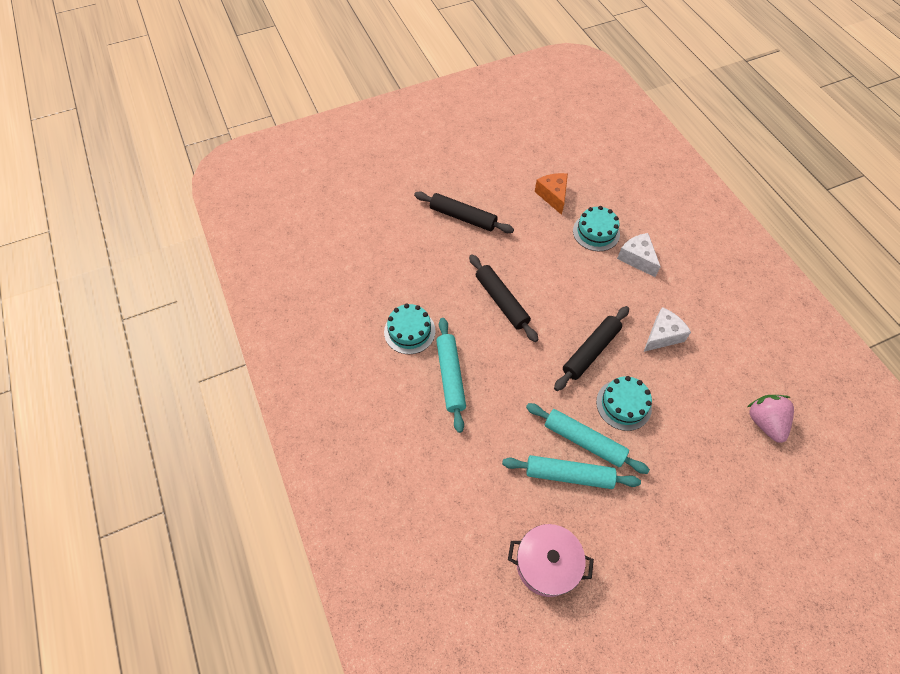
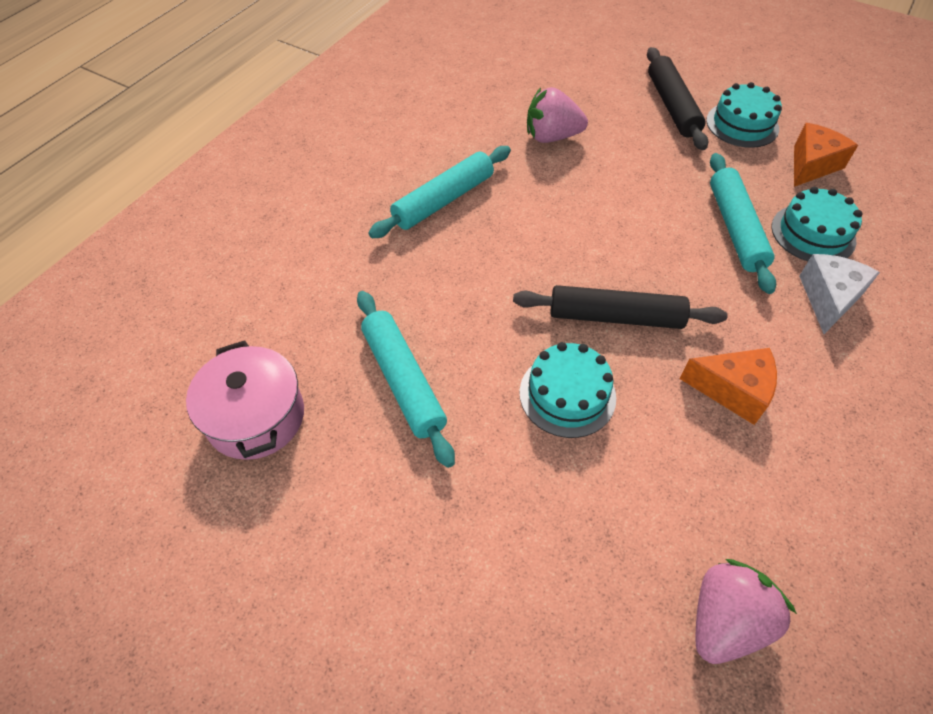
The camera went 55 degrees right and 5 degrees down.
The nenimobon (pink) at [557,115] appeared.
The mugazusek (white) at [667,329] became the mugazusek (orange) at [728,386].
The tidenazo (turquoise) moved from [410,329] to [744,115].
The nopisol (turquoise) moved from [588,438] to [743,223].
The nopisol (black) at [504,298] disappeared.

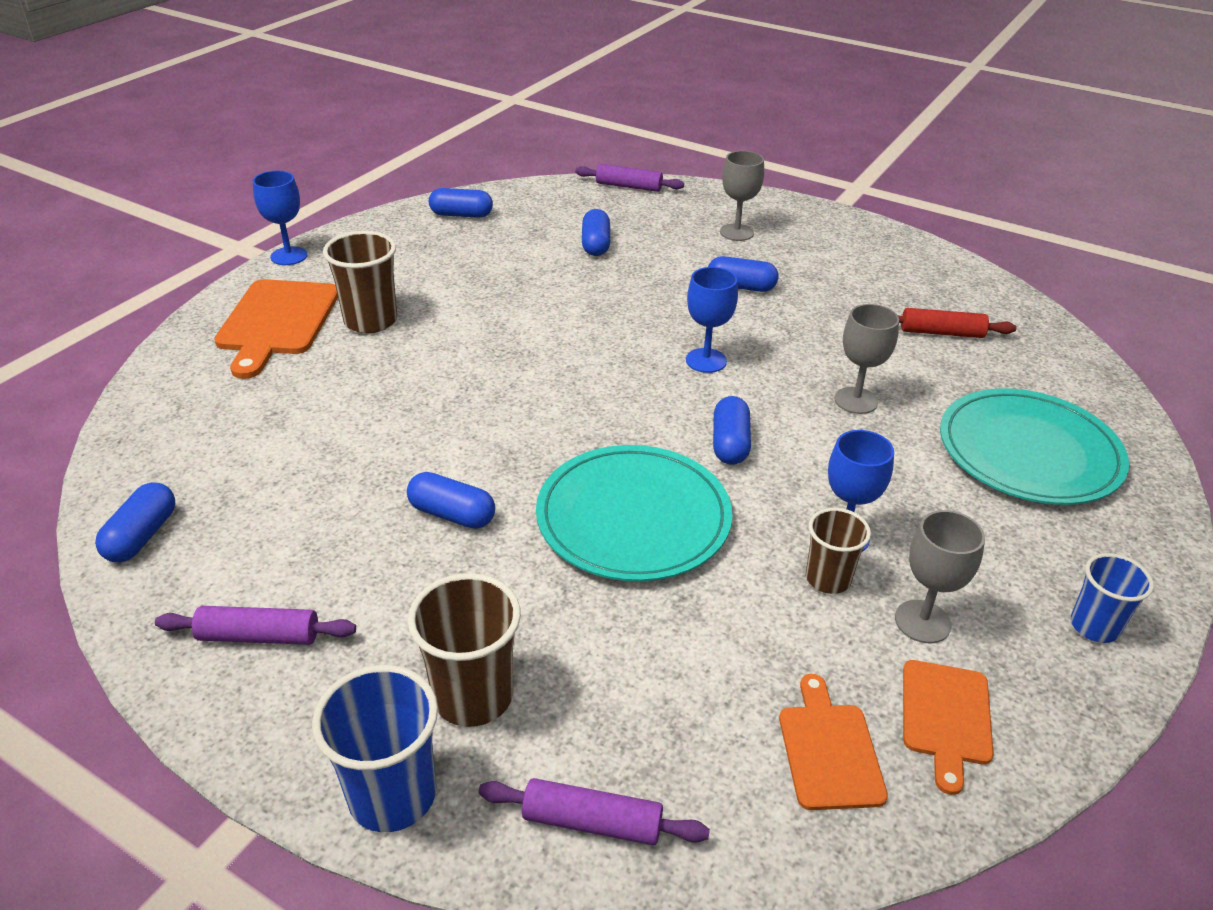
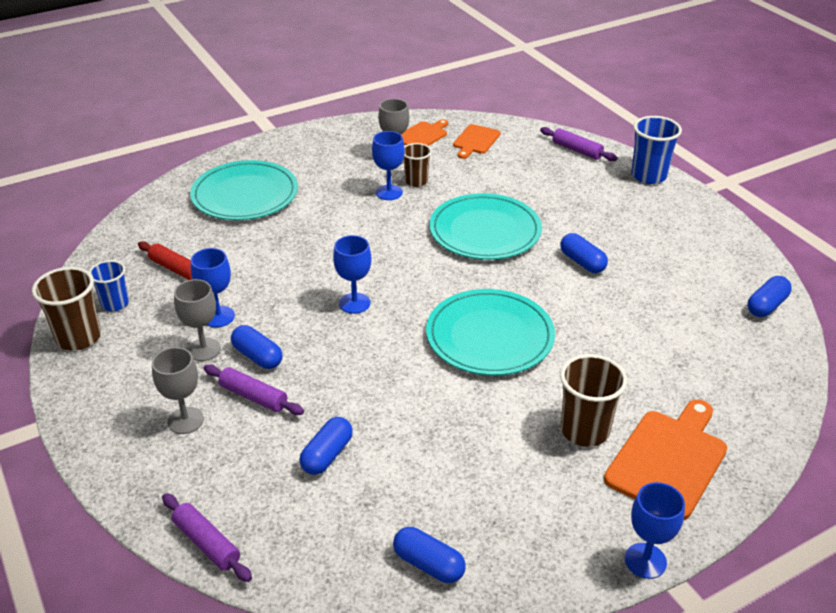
The camera went 150 degrees left and 0 degrees up.
The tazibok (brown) moved from [464,650] to [66,309].
The tazibok (blue) moved from [1112,598] to [109,285].
The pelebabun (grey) moved from [866,359] to [197,320].
The pelebabun (blue) at [213,287] appeared.
The nopisol (purple) moved from [255,625] to [254,390].
The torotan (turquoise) at [490,332] appeared.
The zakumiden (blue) at [732,430] disappeared.

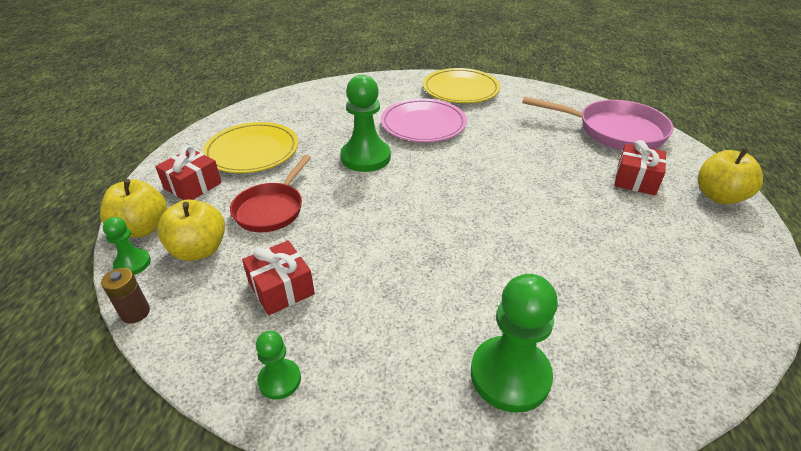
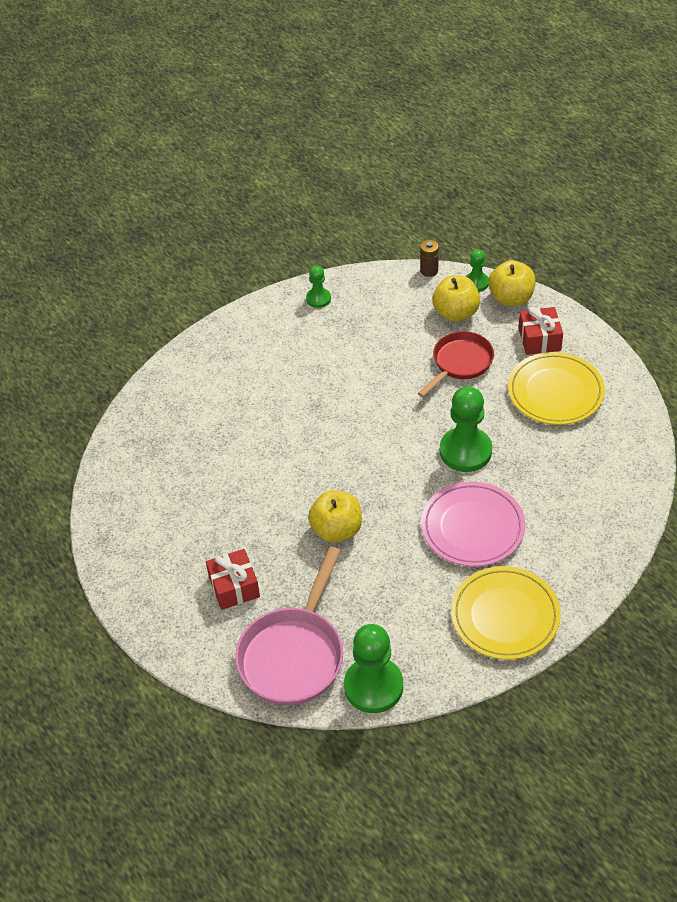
The camera went 140 degrees right and 10 degrees up.
The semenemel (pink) at [598,123] turned 45 degrees counterclockwise.
The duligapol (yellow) moved from [730,176] to [335,516].
The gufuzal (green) moved from [514,343] to [373,668].
The semenemel (red) at [270,193] turned 60 degrees clockwise.
The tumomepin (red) at [278,277] disappeared.

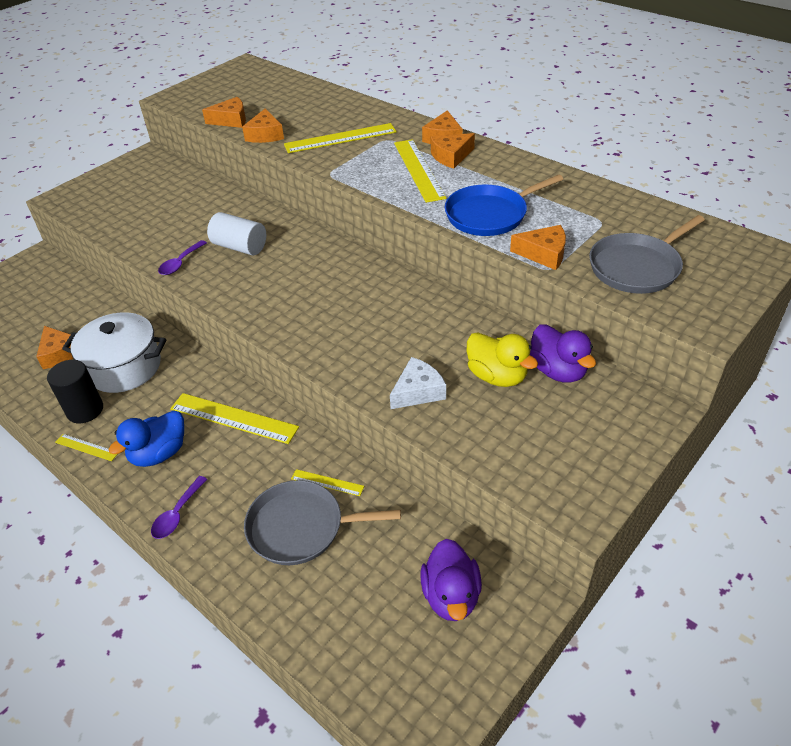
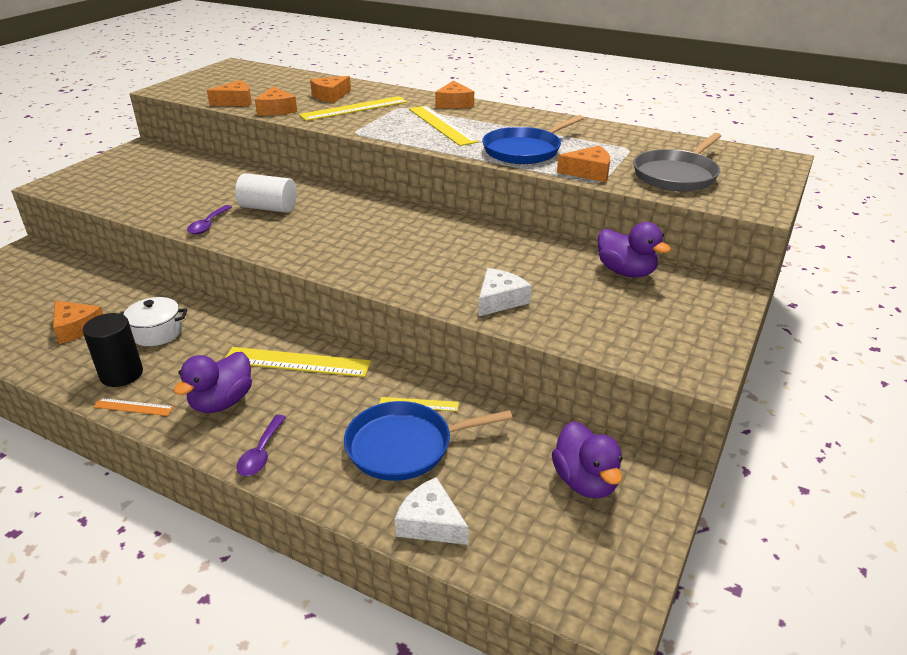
The camera went 15 degrees left and 10 degrees down.
The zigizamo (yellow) at [86,447] became the zigizamo (orange) at [133,407].
The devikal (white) at [114,352] changed to 0.60 times the size.
The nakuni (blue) at [146,438] became the nakuni (purple) at [213,382].
The mugazusek (orange) moved from [453,151] to [330,89].
The semenemel (grey) at [322,522] became the semenemel (blue) at [428,441].
The mugazusek (white) at [432,511] appeared.
The nakuni (yellow) at [502,359] disappeared.

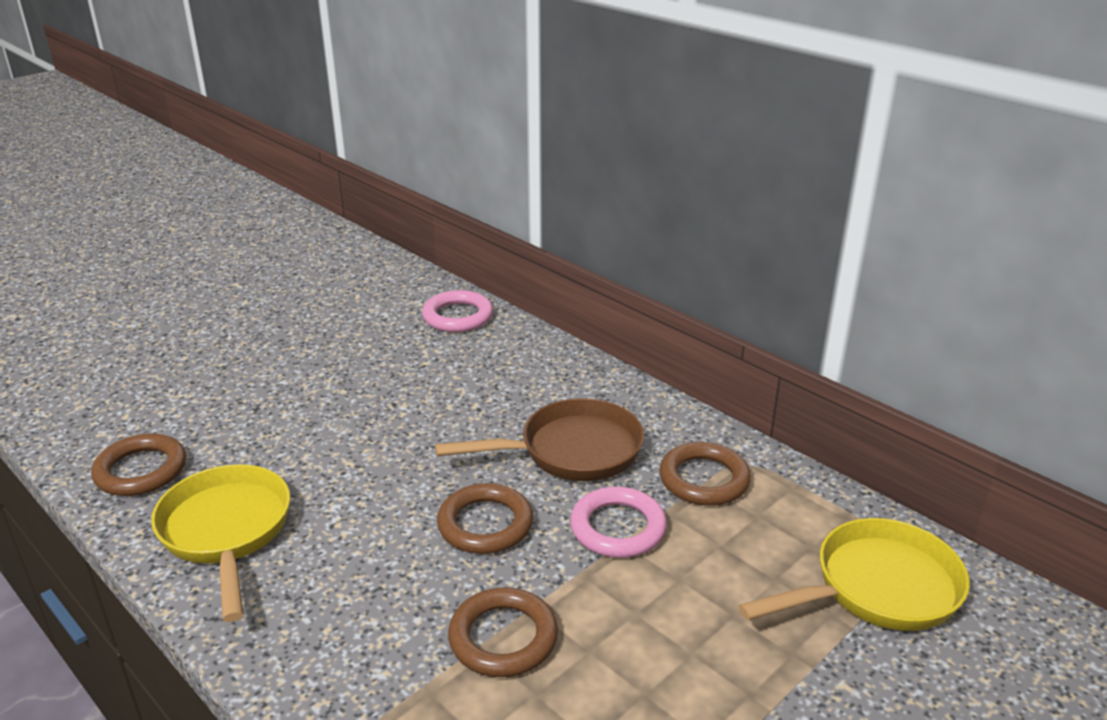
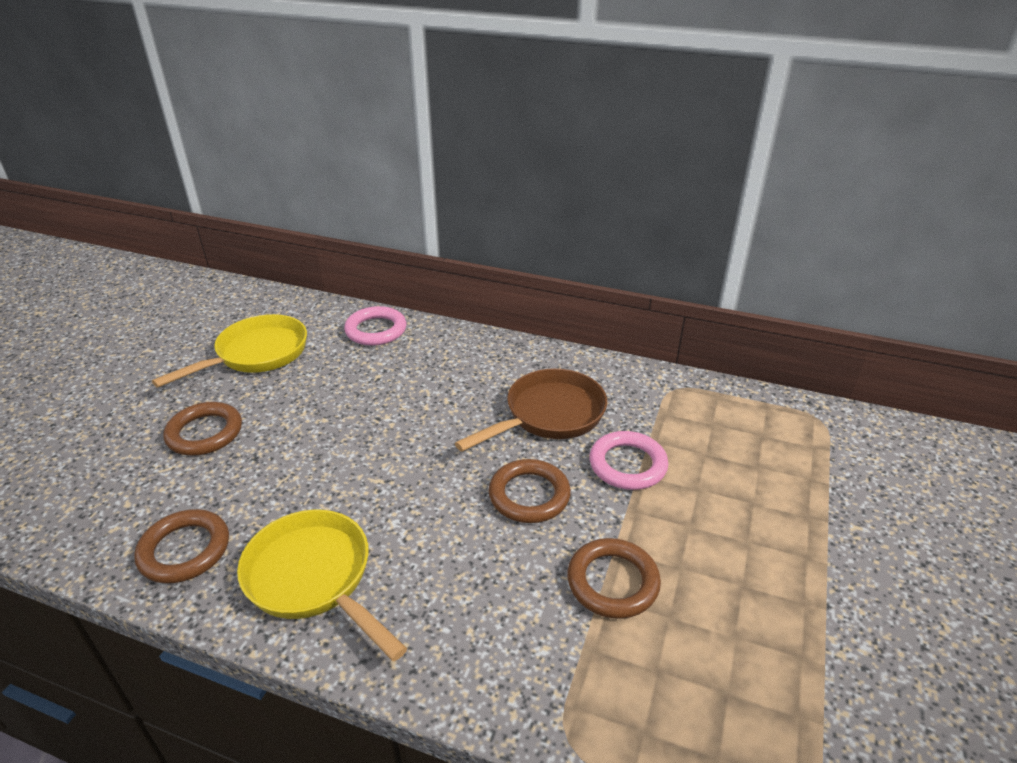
The camera went 25 degrees left and 5 degrees up.
The semenemel (yellow) moved from [854,574] to [229,351].
The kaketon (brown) moved from [705,474] to [202,429].

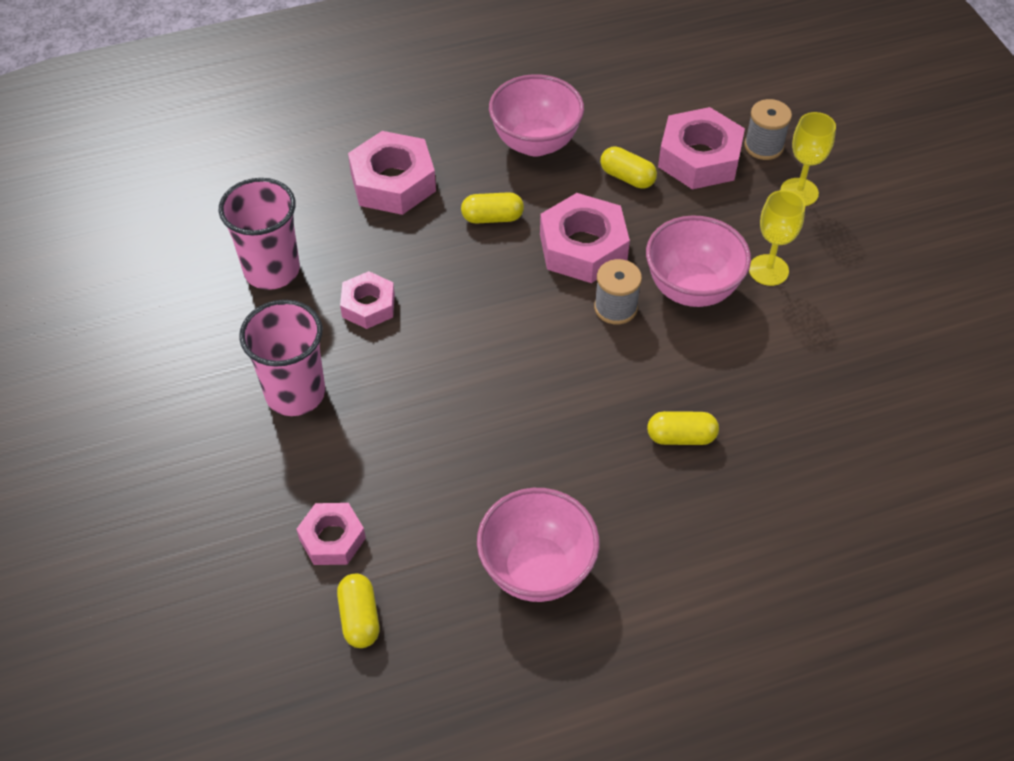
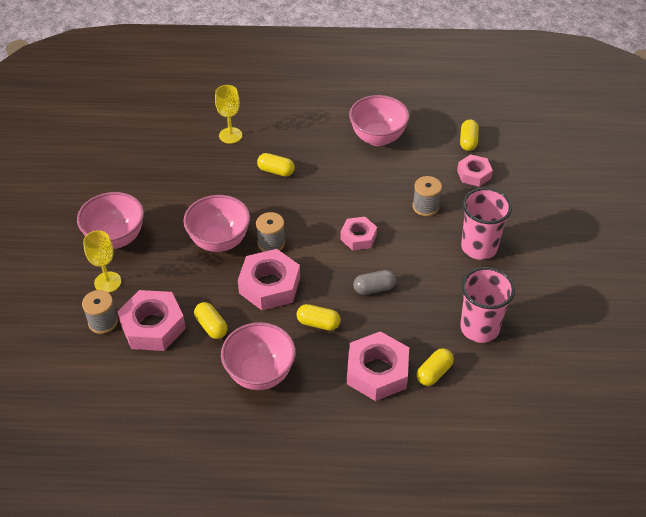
The camera went 160 degrees left and 5 degrees down.
The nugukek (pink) at [110,220] appeared.
The pelebabun (yellow) moved from [777,238] to [228,114].
The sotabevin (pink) moved from [367,300] to [358,233].
The zakumiden (grey) at [374,282] appeared.
The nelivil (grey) at [427,196] appeared.
The zakumiden (yellow) at [435,367] appeared.

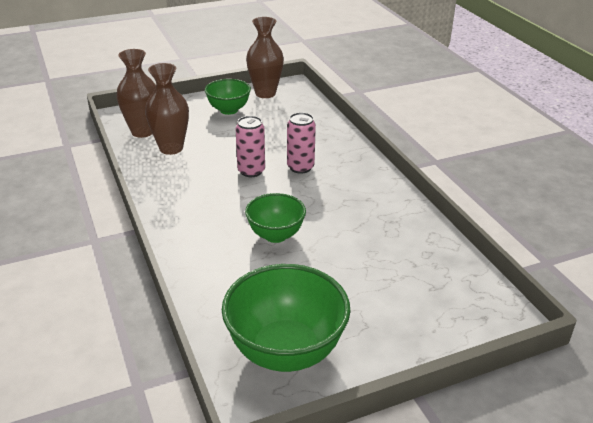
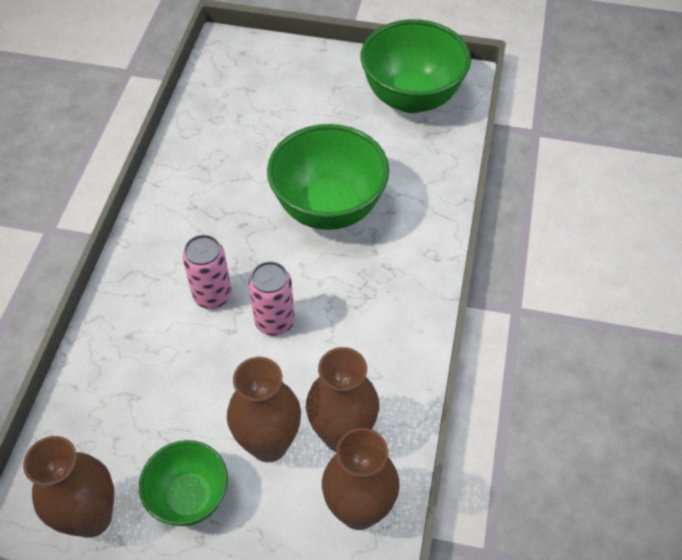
The camera went 145 degrees left and 20 degrees up.
The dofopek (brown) at [264,409] appeared.
The nugukek (green) at [275,218] changed to 1.68 times the size.

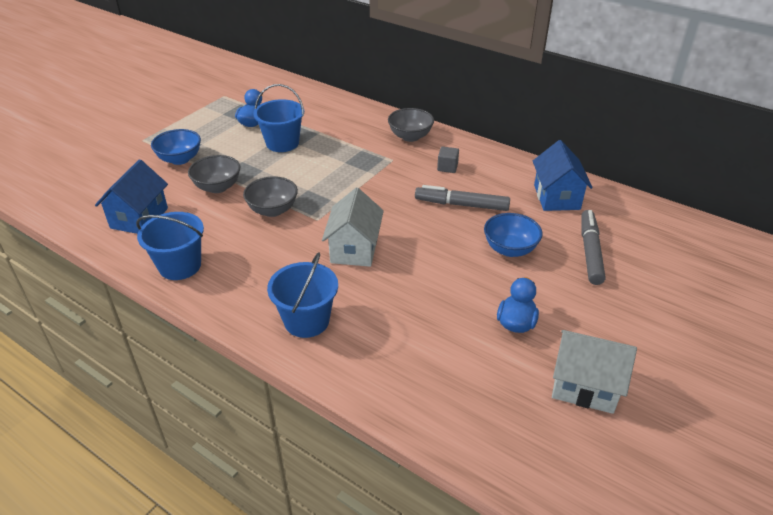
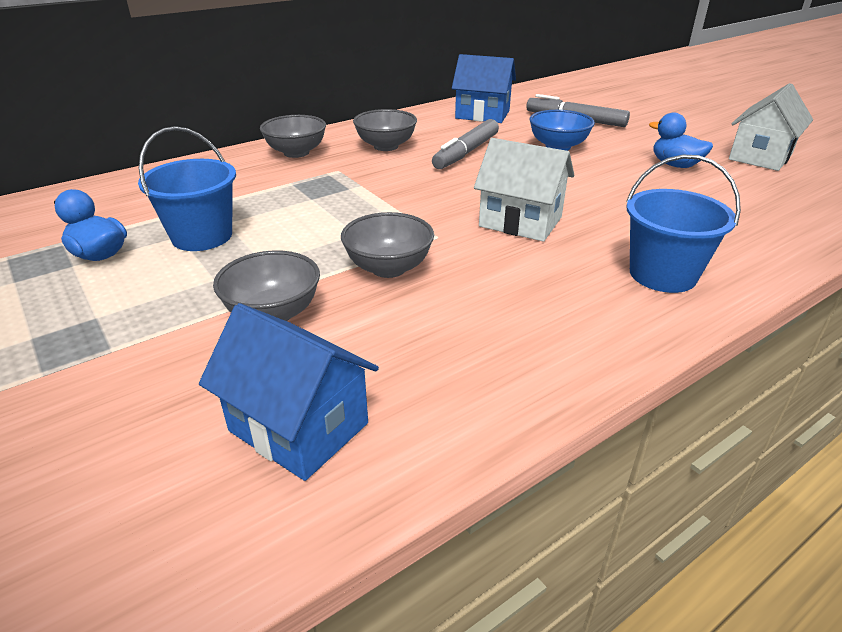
The camera went 70 degrees left and 5 degrees down.
The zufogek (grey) at [448,160] was replaced by the nugukek (grey) at [385,130].
The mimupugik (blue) at [170,246] disappeared.
The nugukek (blue) at [176,147] disappeared.

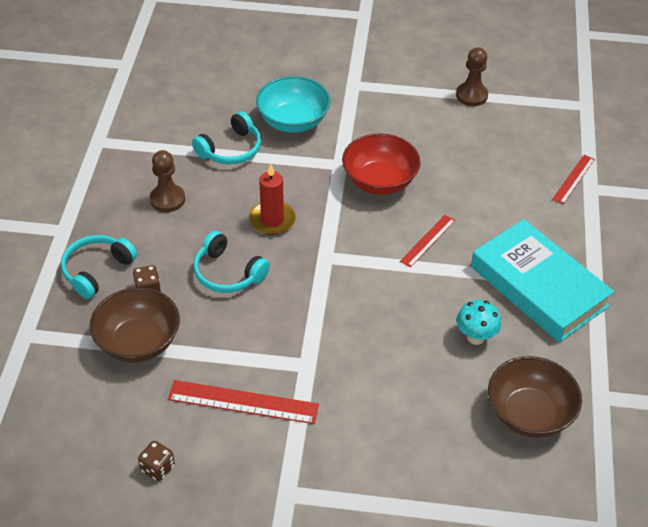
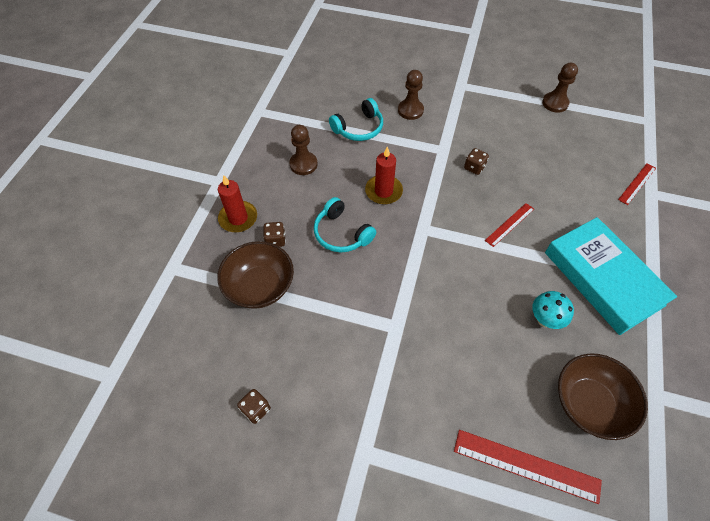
The camera went 10 degrees right and 10 degrees up.
The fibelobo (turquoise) at [99,267] was replaced by the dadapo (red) at [237,203].
The nugukek (turquoise) at [293,104] was replaced by the gufuzal (brown) at [411,95].
The zigizamo (red) moved from [243,402] to [528,467].
The nugukek (red) at [381,164] was replaced by the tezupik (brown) at [476,161].

